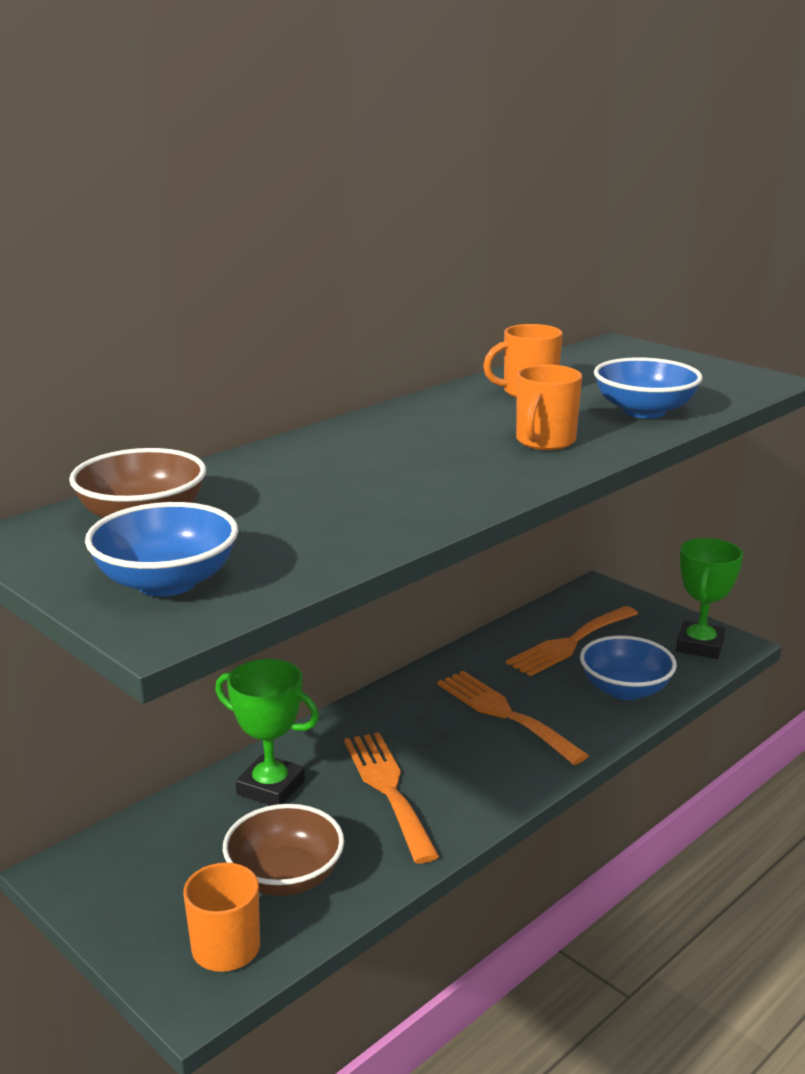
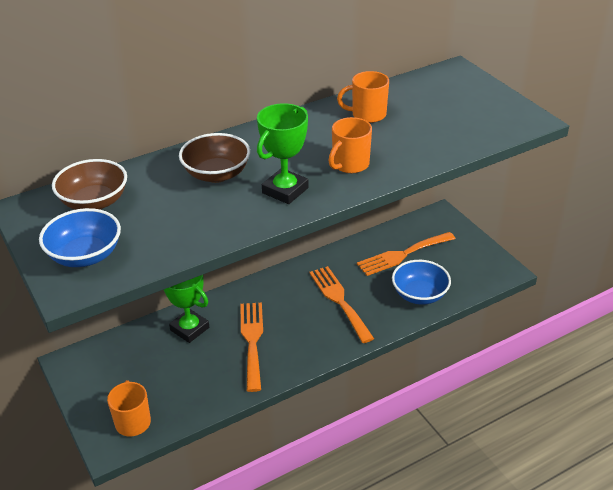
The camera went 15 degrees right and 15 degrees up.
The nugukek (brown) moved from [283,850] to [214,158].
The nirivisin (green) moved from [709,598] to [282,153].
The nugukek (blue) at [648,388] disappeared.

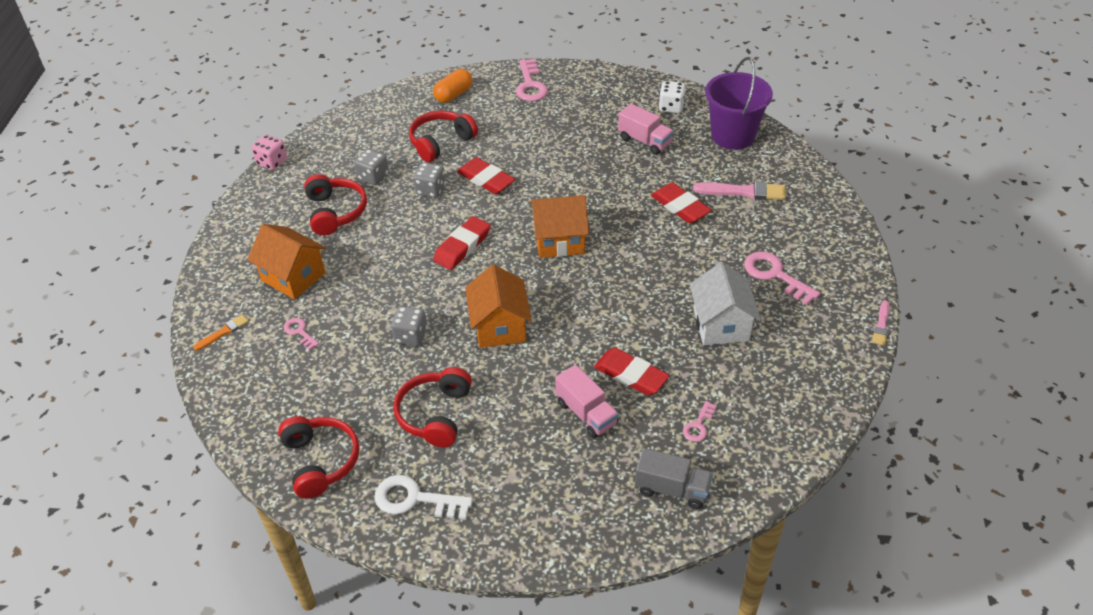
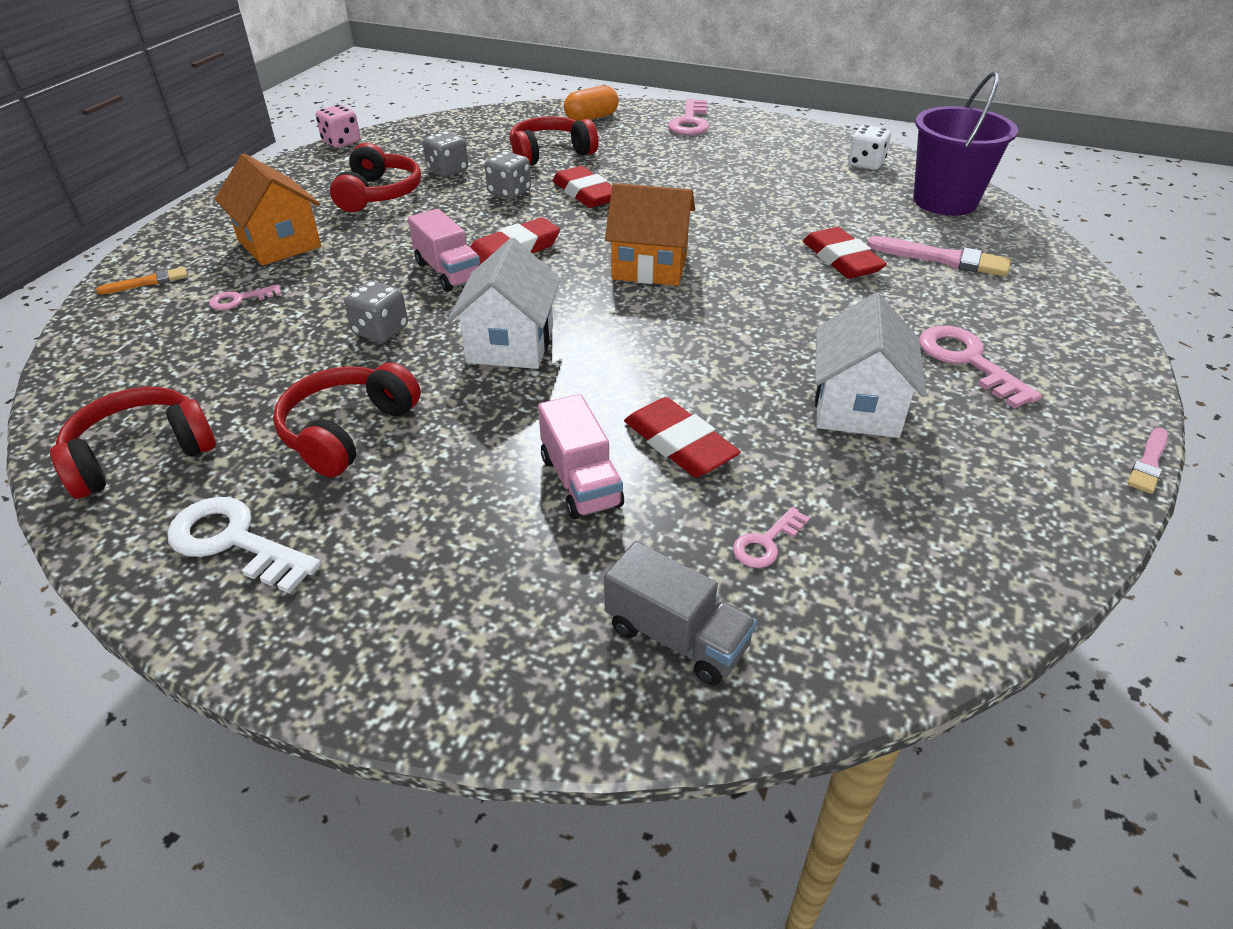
The camera went 15 degrees right and 5 degrees down.
The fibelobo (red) at [319,457] turned 120 degrees counterclockwise.
The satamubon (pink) at [301,334] turned 90 degrees counterclockwise.
The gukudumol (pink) moved from [646,129] to [444,250].
The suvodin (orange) at [498,306] became the suvodin (white) at [504,303].

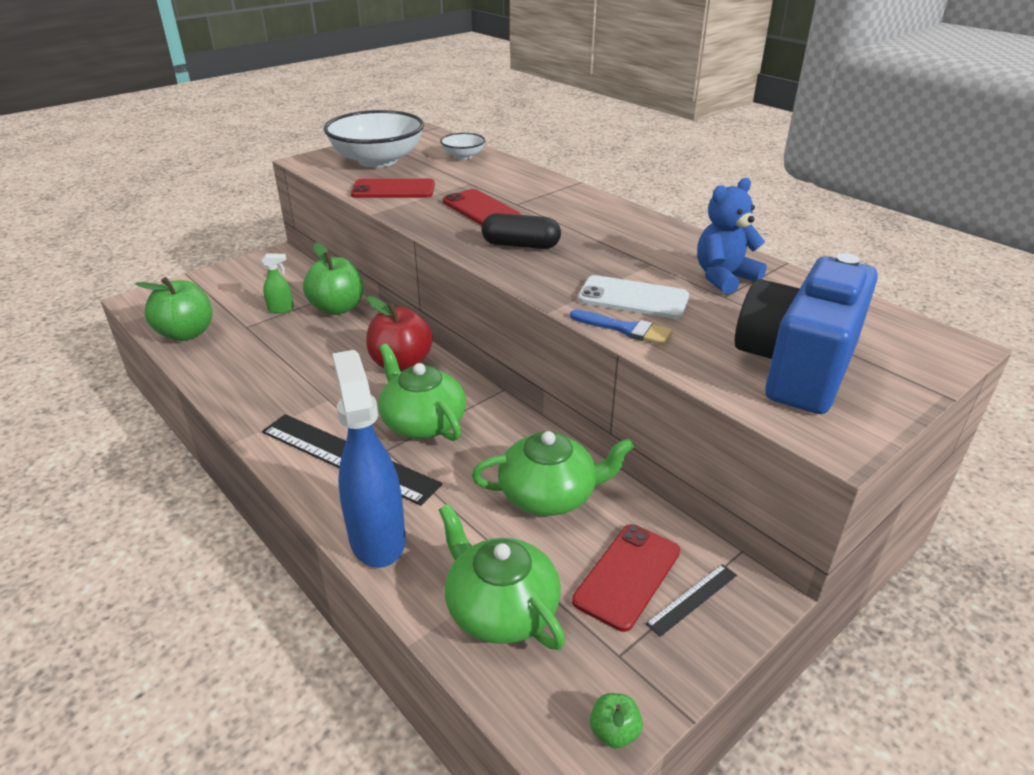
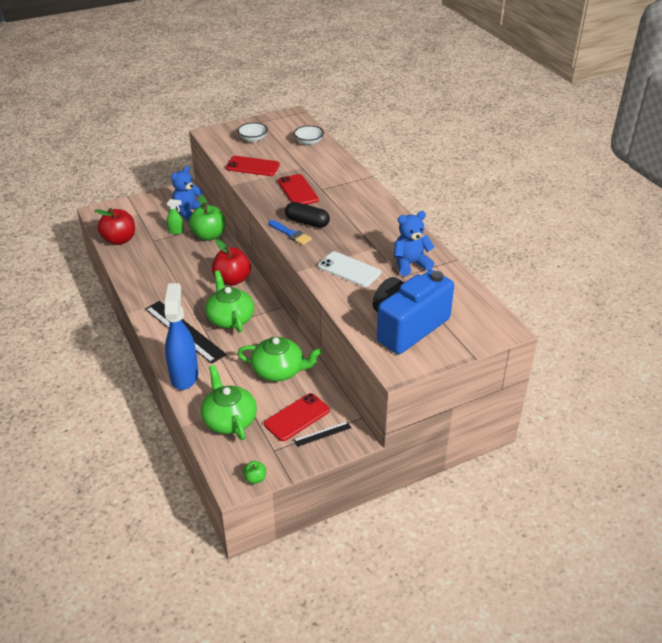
The camera went 15 degrees right and 5 degrees up.
The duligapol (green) at [173,309] became the duligapol (red) at [114,226].
The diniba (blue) at [187,193] appeared.
The nugukek (white) at [374,139] changed to 0.47 times the size.
The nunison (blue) moved from [621,327] to [290,232].

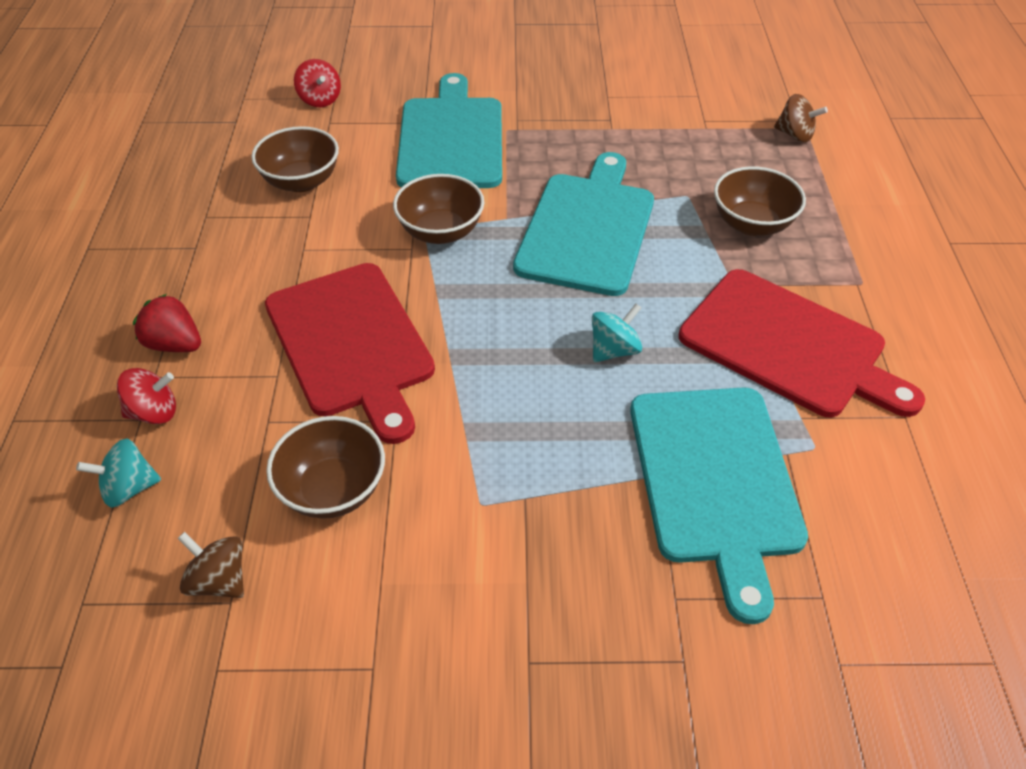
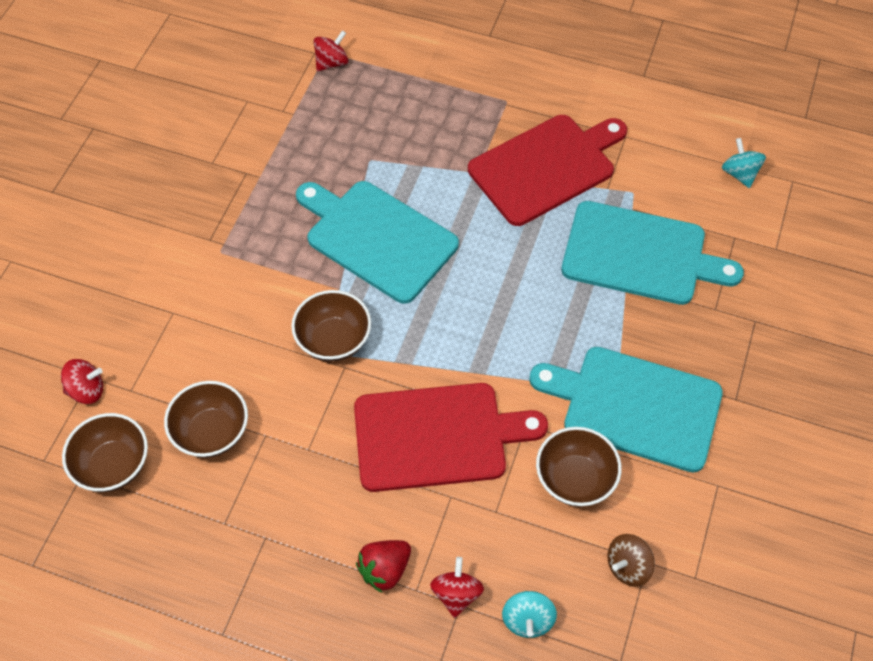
The camera went 70 degrees left and 10 degrees up.
The nugukek (brown) moved from [760,201] to [105,452].
The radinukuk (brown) at [801,118] became the radinukuk (red) at [330,50].
The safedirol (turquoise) moved from [449,130] to [626,409].
The radinukuk (turquoise) moved from [617,332] to [744,163].

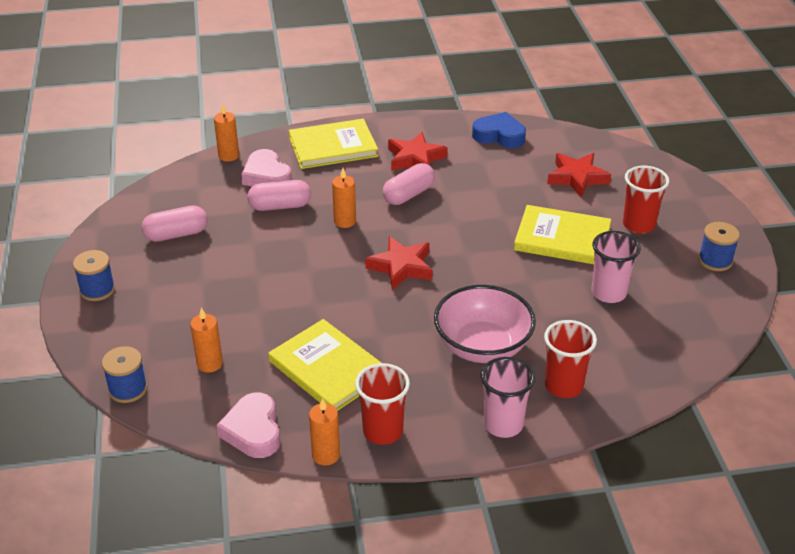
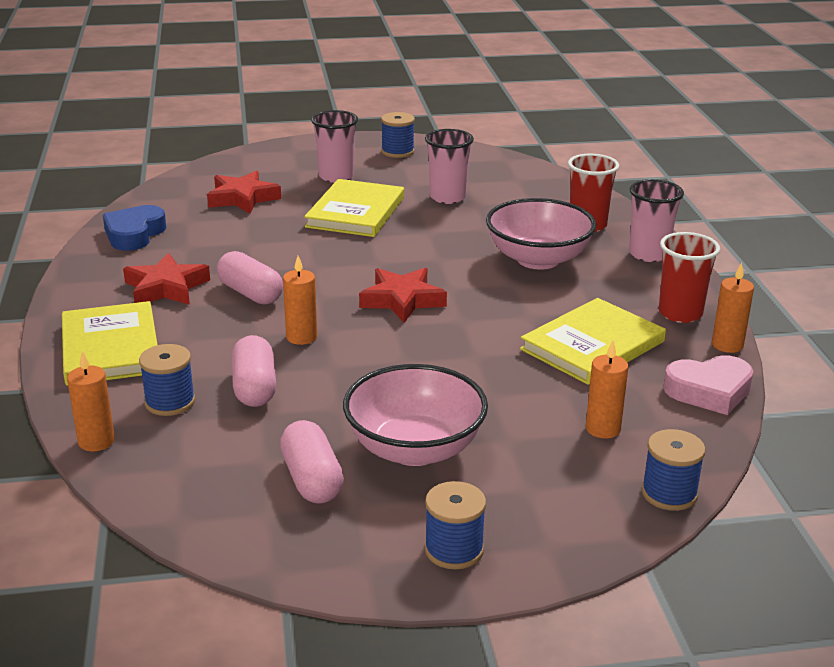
The camera went 90 degrees left and 10 degrees down.
The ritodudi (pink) at [267,167] was replaced by the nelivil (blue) at [167,380].
The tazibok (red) at [646,199] became the tazibok (pink) at [334,146].
The nugukek (pink) at [415,415] appeared.

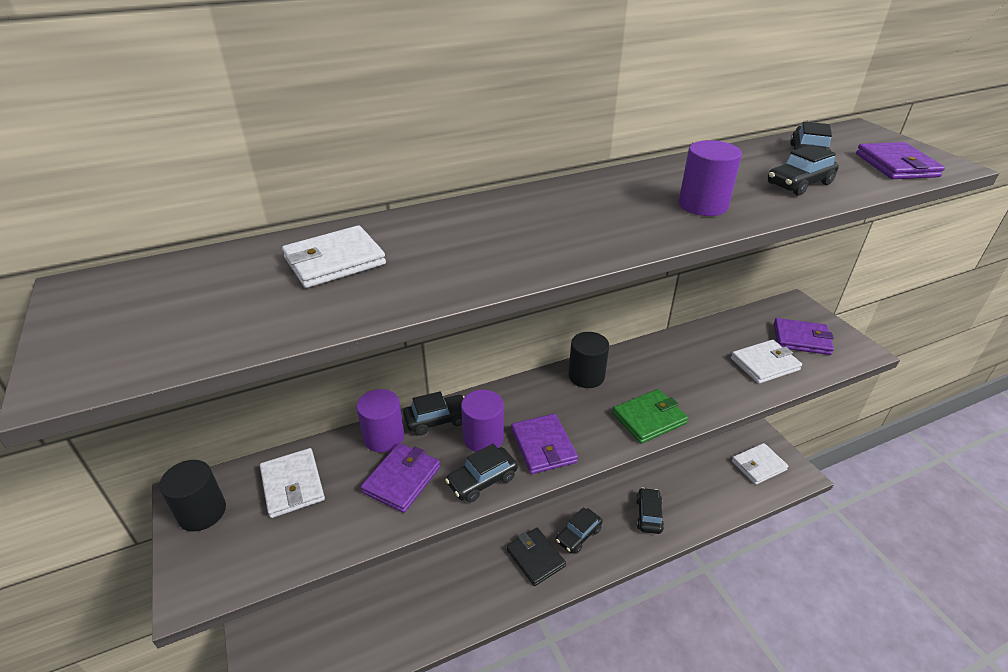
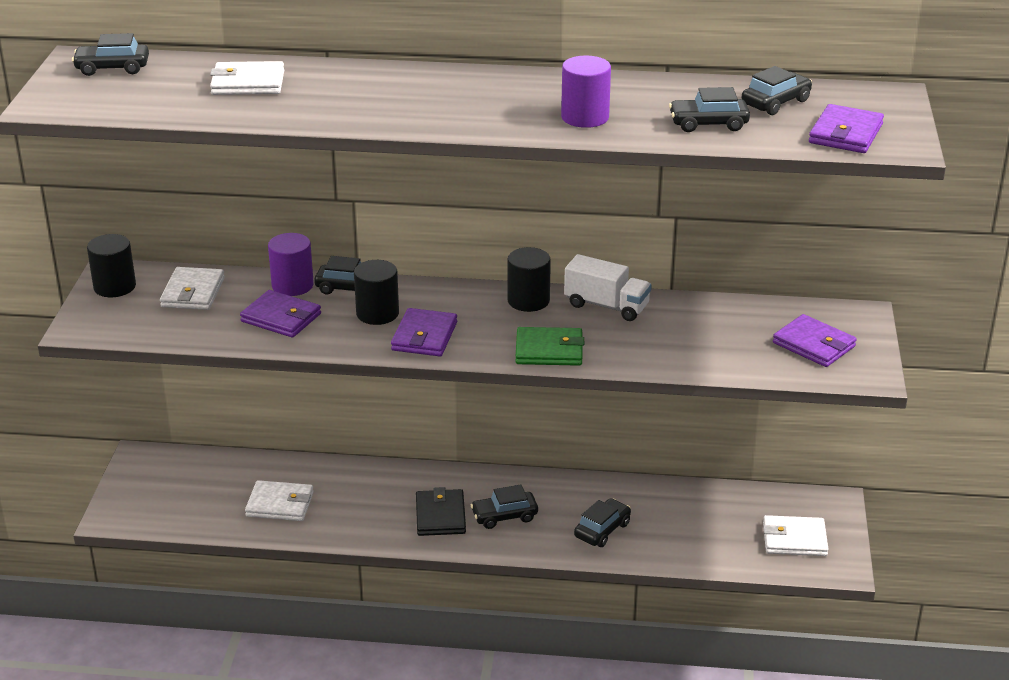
The camera went 30 degrees right and 5 degrees down.
The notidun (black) moved from [481,473] to [110,54].
The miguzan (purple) at [400,478] turned 60 degrees clockwise.
The miguzan (white) moved from [766,362] to [279,500].
The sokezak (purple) at [482,421] became the sokezak (black) at [376,292].
The gukudumol (white) at [608,287] appeared.

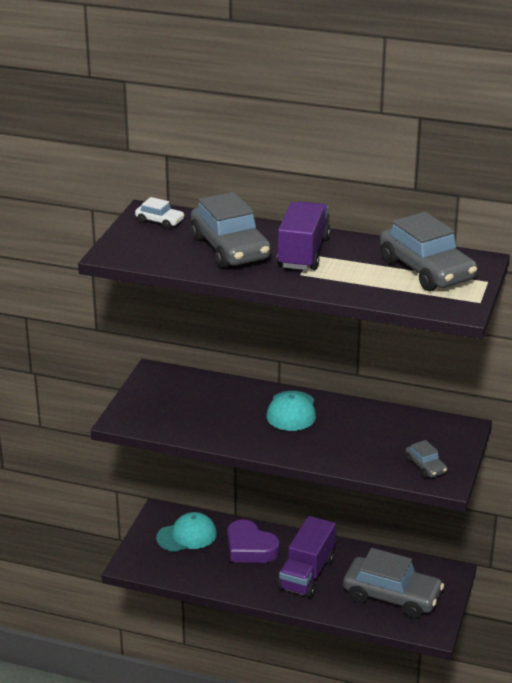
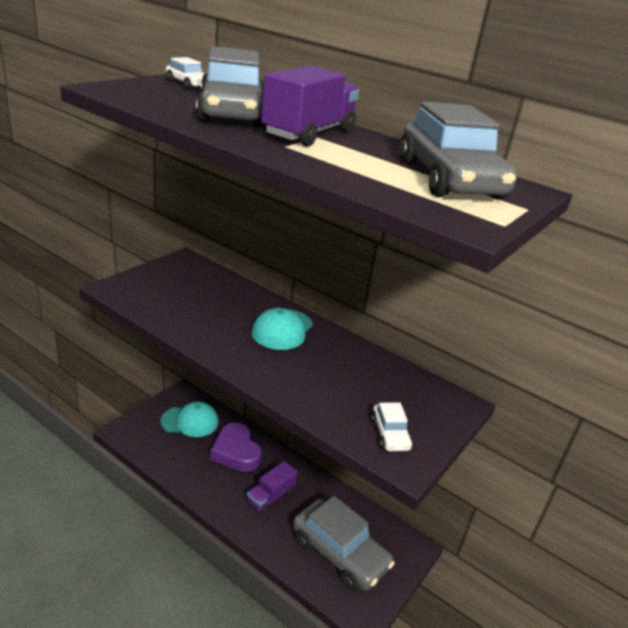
The camera went 15 degrees right and 0 degrees up.
The gukudumol (purple) at [307,557] changed to 0.64 times the size.
The notidun (grey) at [426,459] became the notidun (white) at [391,427].

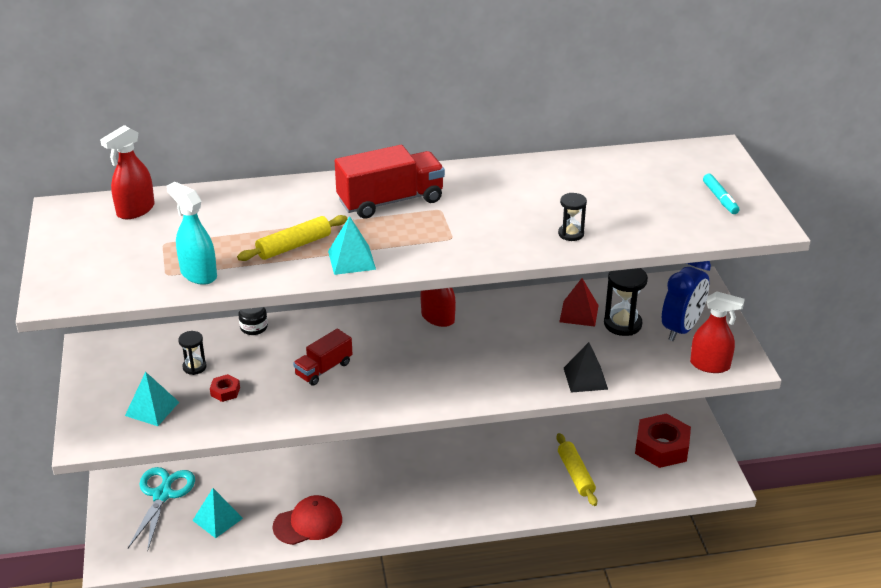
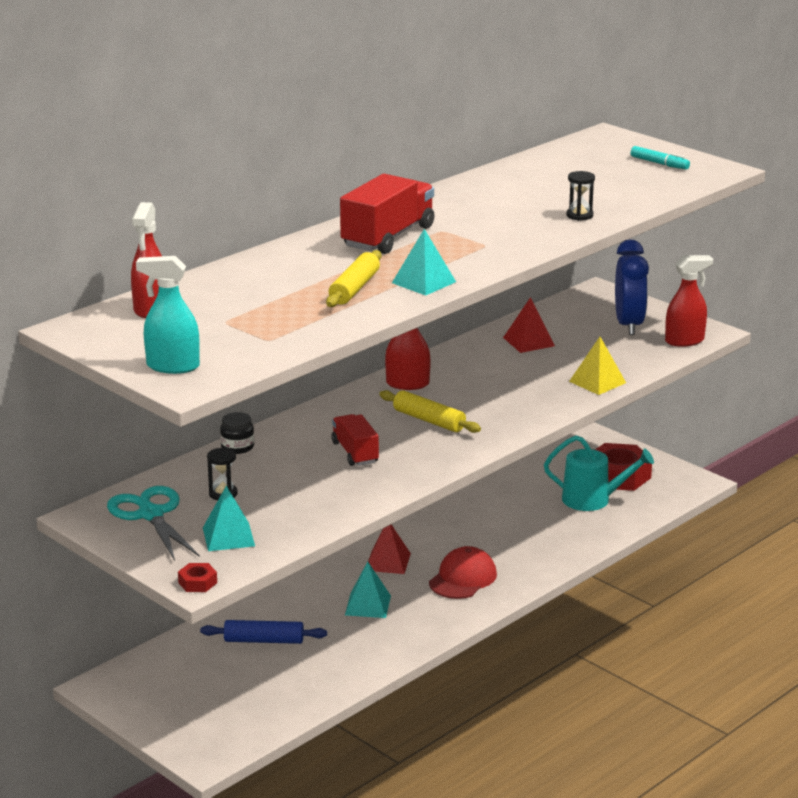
The camera went 35 degrees left and 10 degrees down.
The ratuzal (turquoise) moved from [161,509] to [153,523].
The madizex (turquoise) moved from [192,233] to [168,315].
The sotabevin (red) moved from [225,388] to [197,577].
The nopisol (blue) at [263,632] appeared.
The gukudumol (red) at [322,357] turned 150 degrees clockwise.
The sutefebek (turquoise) moved from [217,513] to [368,589].
The sutefebek (red) at [389,549] appeared.
The nopisol (yellow) moved from [577,469] to [430,411].
The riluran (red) moved from [307,520] to [463,572].
The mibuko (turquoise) at [599,473] appeared.
The sutefebek (black) at [586,367] became the sutefebek (yellow) at [597,366].
The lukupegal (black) at [626,302] disappeared.

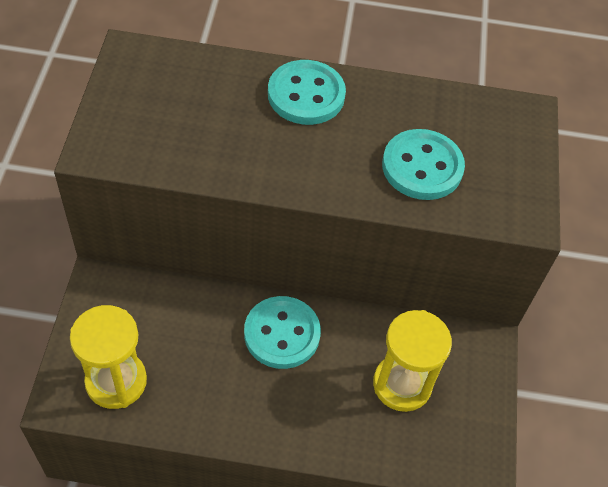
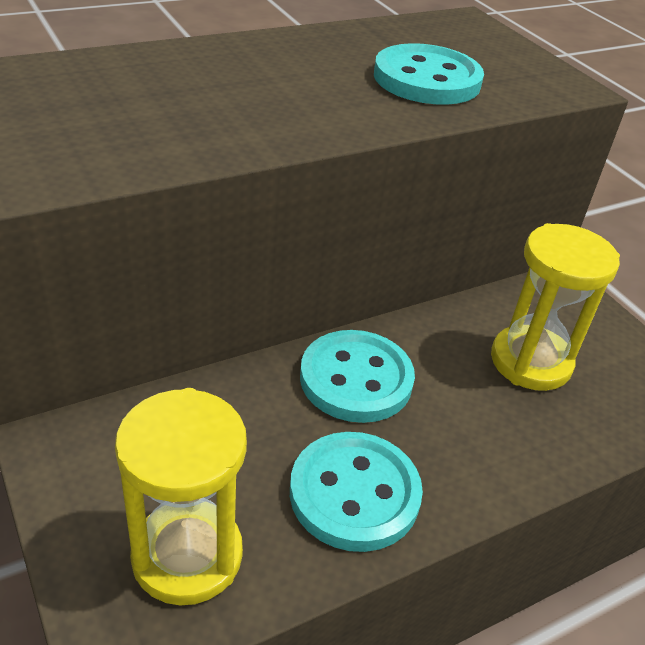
The camera went 35 degrees left and 15 degrees down.
The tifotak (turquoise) moved from [307,92] to [356,492].

